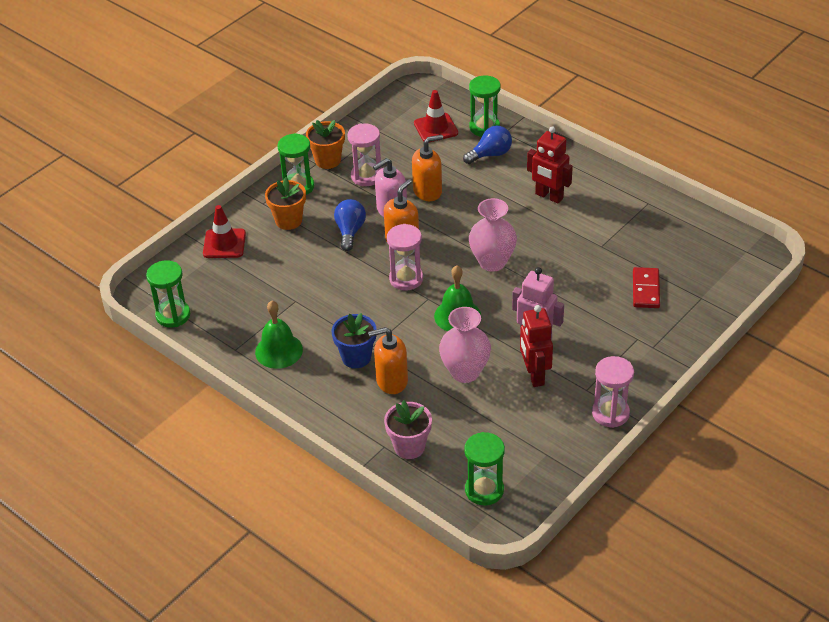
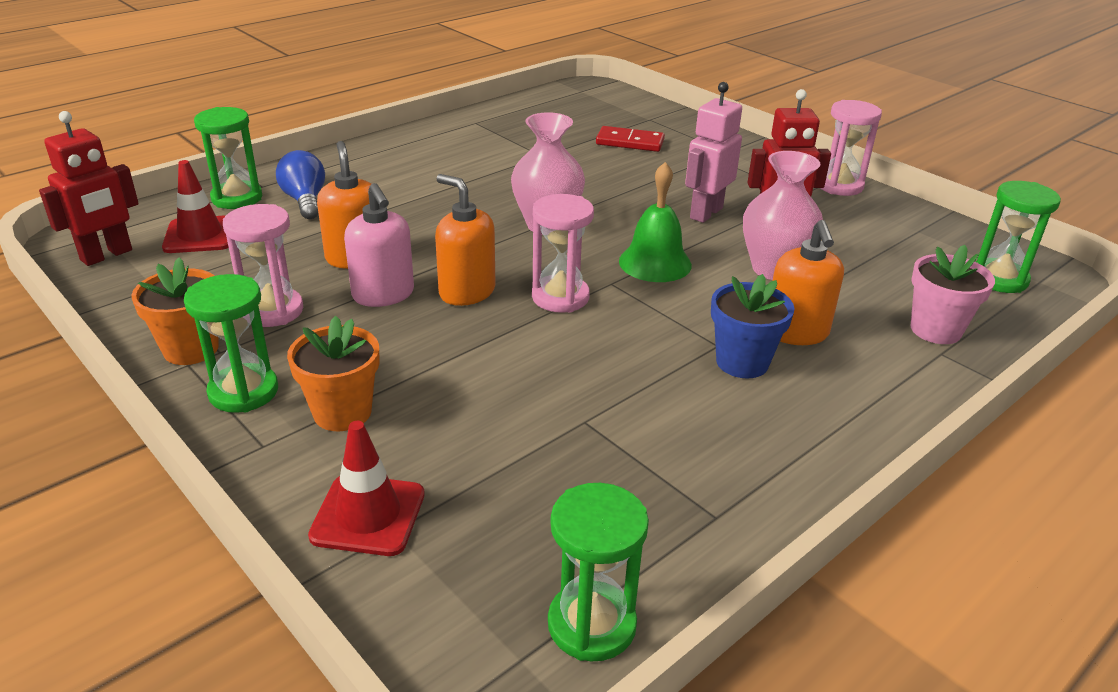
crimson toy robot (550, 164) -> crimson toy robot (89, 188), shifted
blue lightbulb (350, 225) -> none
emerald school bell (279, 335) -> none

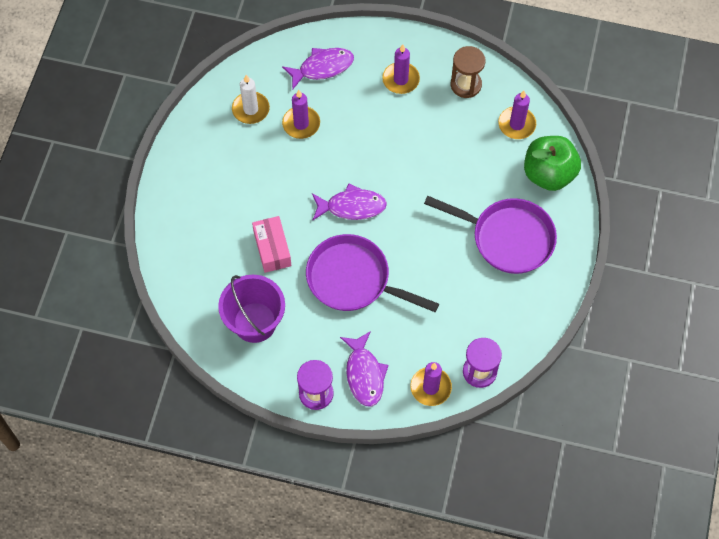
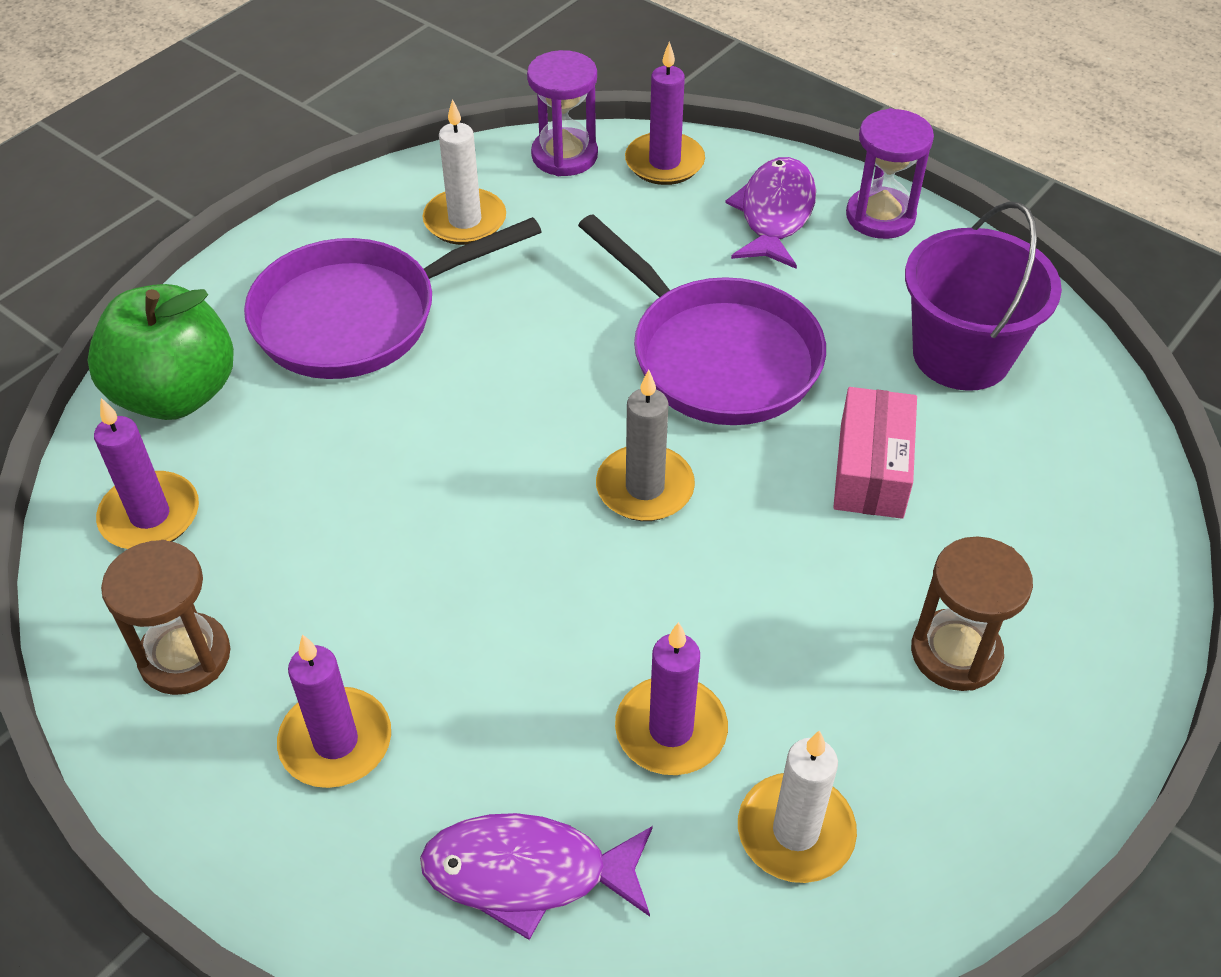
purple fish figure (349, 202) -> ash-grey pillar candle (645, 445)
purple frying pan (490, 235) -> purple frying pan (393, 298), 75 degrees counterclockwise
none -> white pillar candle (464, 172)
none -> brown sandglass (972, 613)

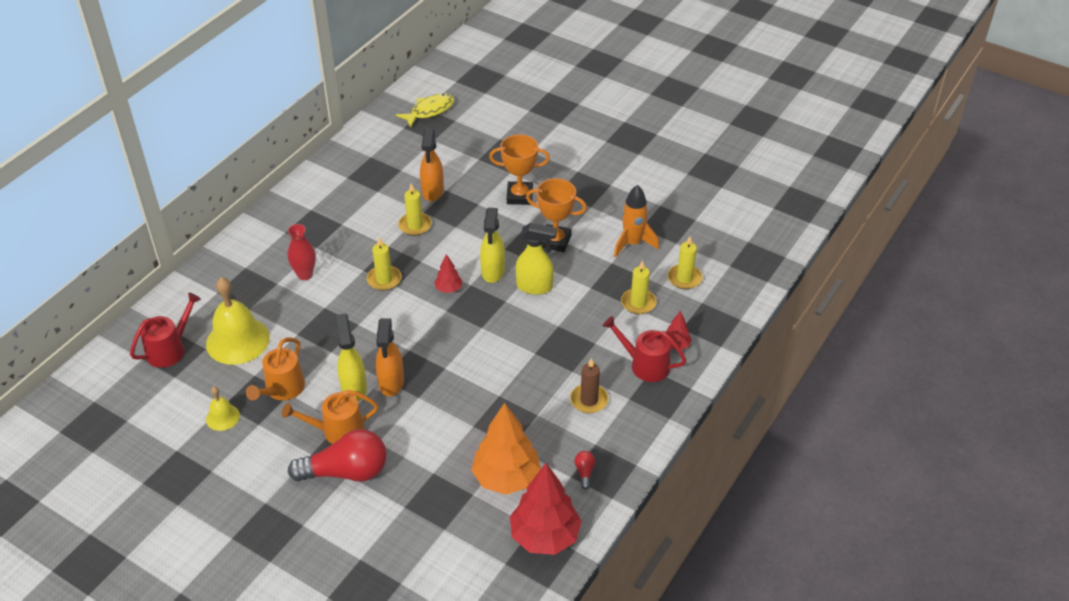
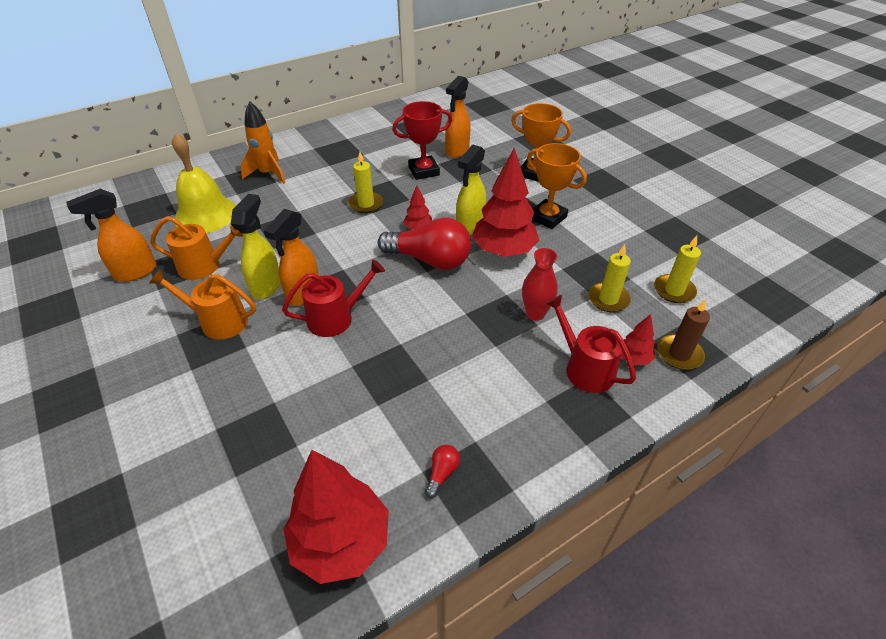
yellow fish figure (425, 110) -> none
yellow pillar candle (415, 209) -> crimson prize cup (422, 140)
orange-coloured rocket (636, 221) -> orange-coloured rocket (262, 142), shifted
yellow spray bottle (536, 259) -> crimson tree (505, 202)
crimson vase (301, 252) -> crimson vase (540, 284), shifted
crimson sprinkling can (165, 330) -> crimson sprinkling can (333, 298), shifted
orange-coloured sprinkling can (275, 368) -> orange-coloured sprinkling can (196, 248), 135 degrees counterclockwise
brown pillar candle (589, 385) -> brown pillar candle (683, 334), shifted
yellow school bell (223, 408) -> orange-coloured spray bottle (111, 235)
orange-coloured tree (506, 449) -> none
crimson lightbulb (337, 455) -> crimson lightbulb (424, 244), shifted

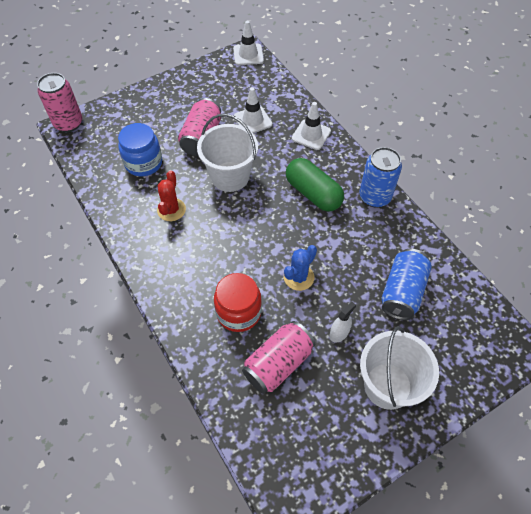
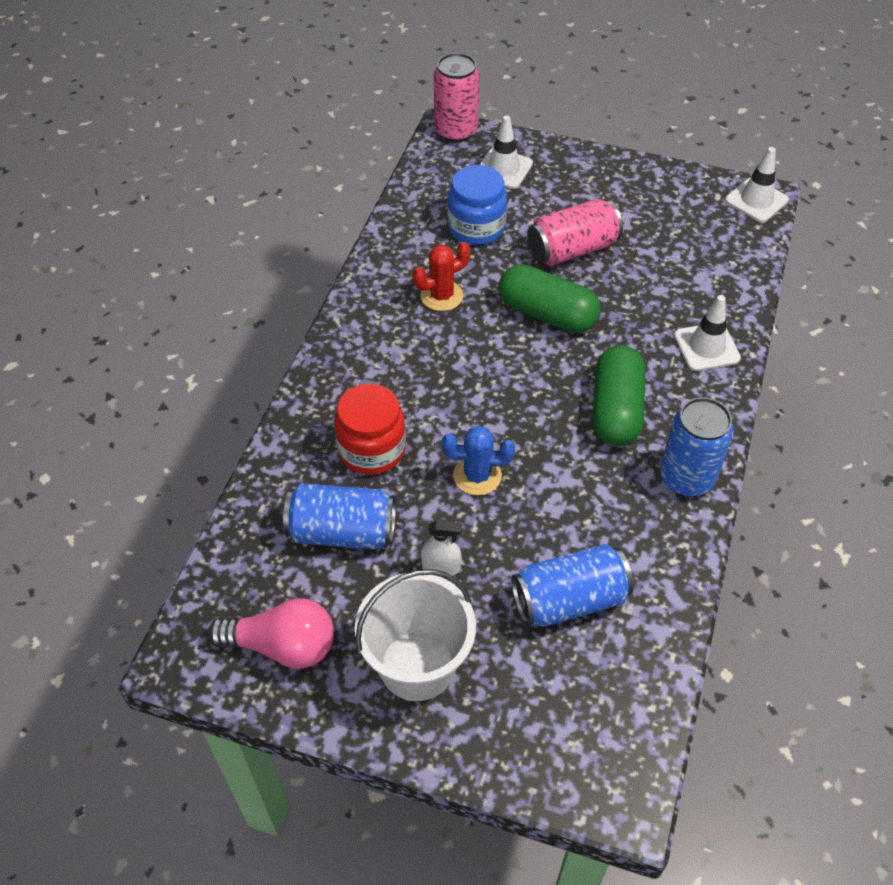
white safety cone (253, 110) -> white safety cone (506, 152), shifted
white sand bucket (227, 153) -> emerald pill shape (549, 298)
rose-pink soda can (278, 357) -> blue soda can (339, 516)
none -> rose-pink lightbulb (271, 633)

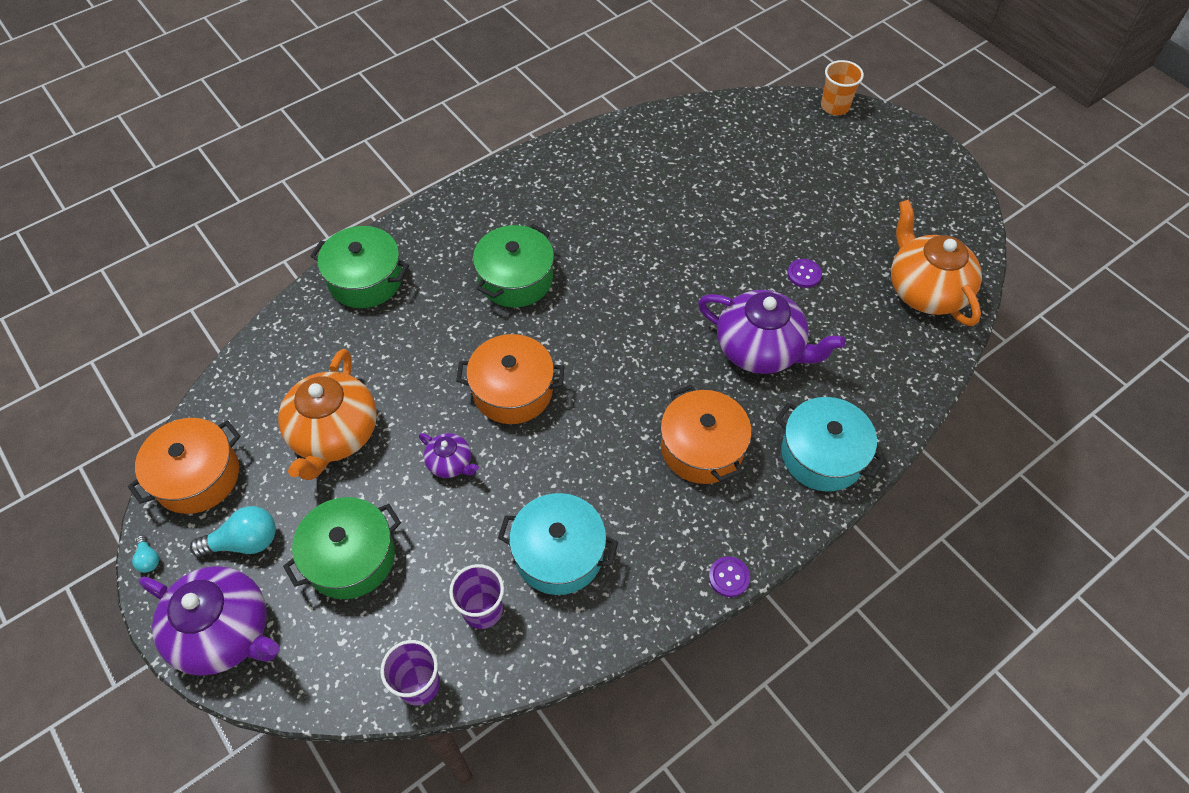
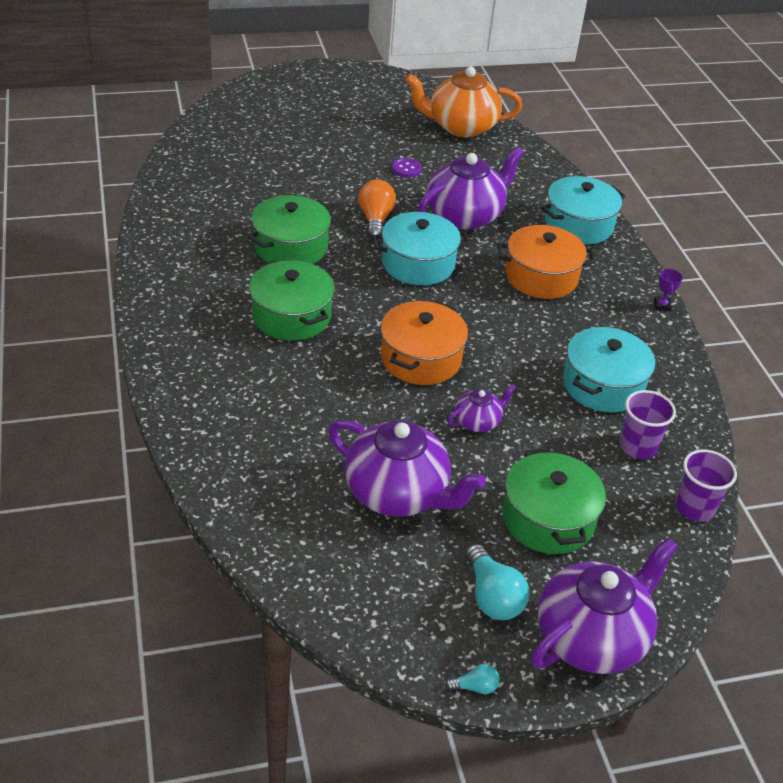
orange-coloured tumbler (842, 87) -> none
emerald cooking pot (360, 267) -> emerald cooking pot (290, 229), shifted
orange-coloured tea pot (327, 414) -> purple tea pot (407, 468)
orange-coloured cooking pot (184, 466) -> none
turquoise lightbulb (233, 531) -> turquoise lightbulb (497, 582), 150 degrees clockwise
purple sewing button (729, 577) -> purple prize cup (668, 290)
none -> orange-coloured lightbulb (377, 210)
none -> turquoise cooking pot (421, 248)

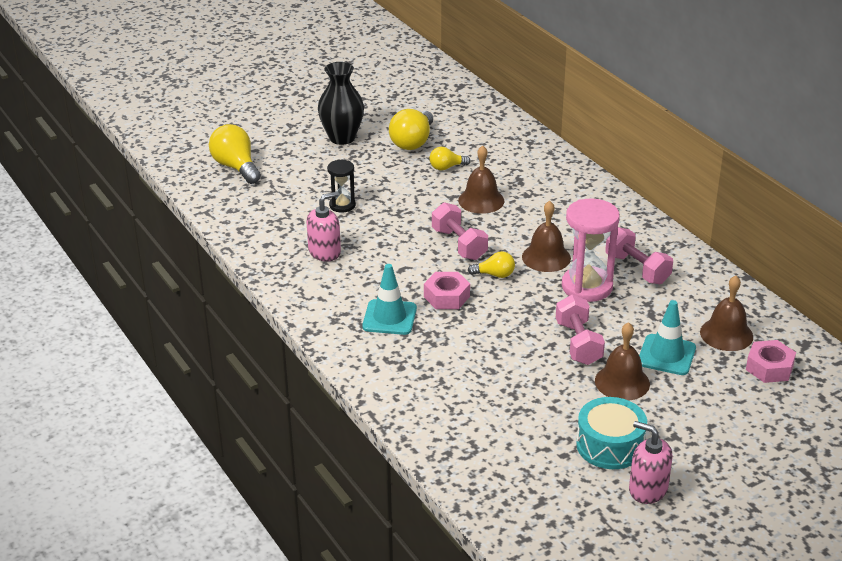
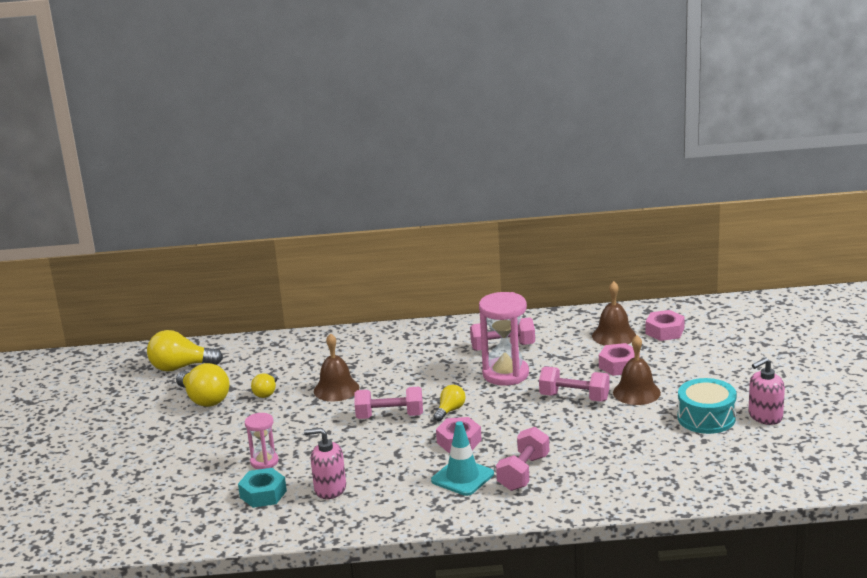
ebony vase (341, 103) -> none
yellow lightbulb (235, 154) -> yellow lightbulb (185, 351), shifted
ebony sandglass (341, 186) -> rose-pink sandglass (262, 441)
rose-pink pump bottle (323, 226) -> rose-pink pump bottle (325, 463), 75 degrees counterclockwise
brown school bell (546, 236) -> none
turquoise safety cone (667, 337) -> rose-pink hexagon nut (619, 359)
none -> rose-pink dumbbell (522, 459)
none -> turquoise hexagon nut (262, 488)

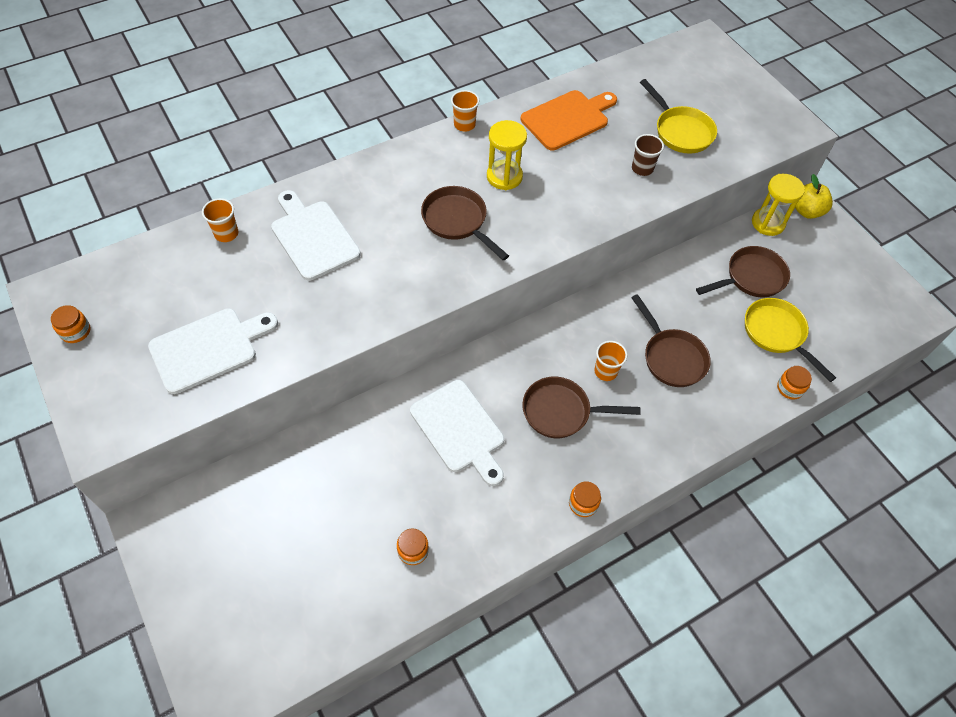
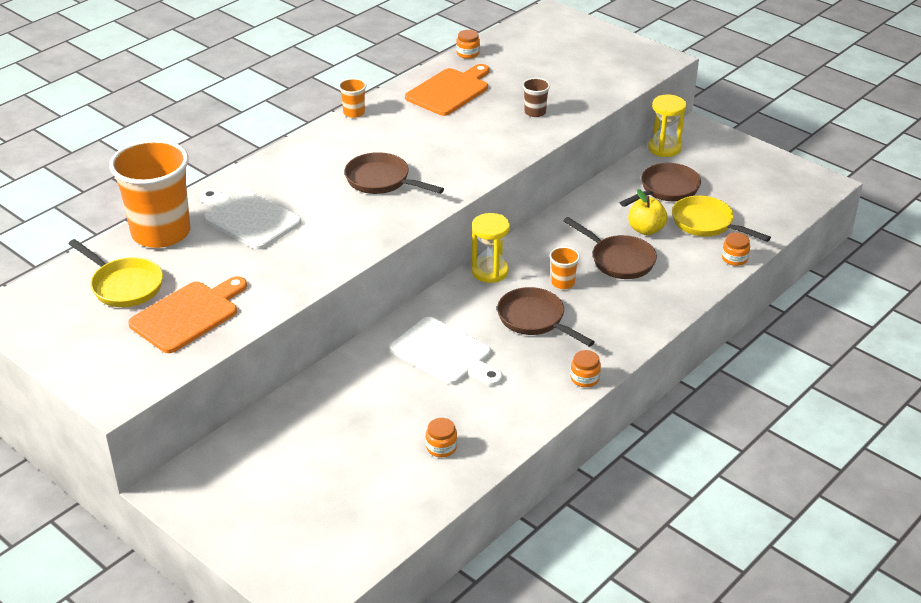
yellow frying pan (678, 116) -> yellow frying pan (116, 273), shifted
yellow sandglass (507, 155) -> yellow sandglass (491, 248), shifted
yellow toy apple (814, 196) -> yellow toy apple (648, 212), shifted
orange-coloured tumbler (220, 220) -> orange-coloured tumbler (149, 193), x2.42
orange-coloured jam jar (71, 324) -> orange-coloured jam jar (468, 44), shifted
white chopping board (213, 351) -> orange-coloured chopping board (187, 314)
brown frying pan (581, 407) -> brown frying pan (546, 317), 60 degrees clockwise

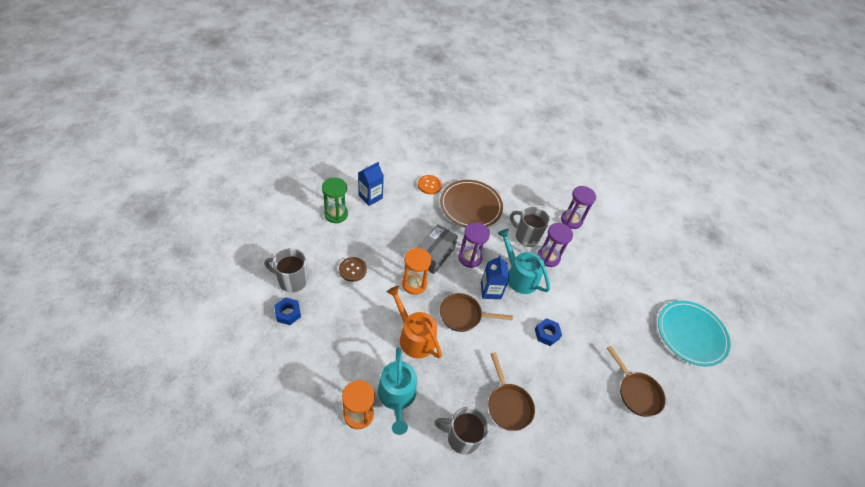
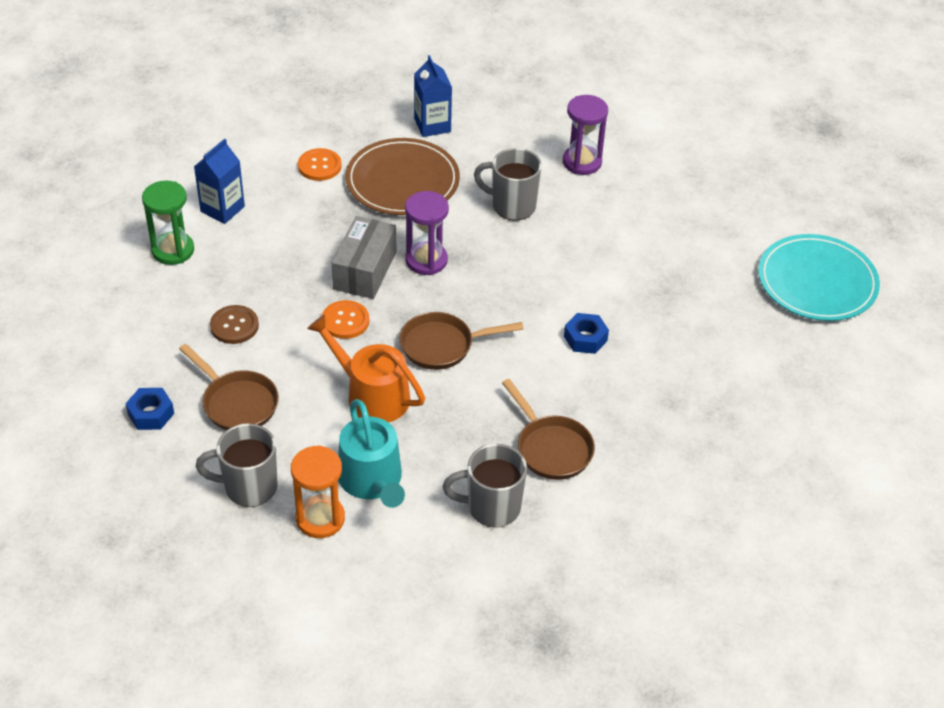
purple sandglass (555, 245) -> none
turquoise sprinkling can (523, 261) -> none
ash-grey tea mug (285, 270) -> ash-grey tea mug (237, 465), shifted
orange-coloured sandglass (416, 271) -> orange-coloured sewing button (345, 319)
blue juice carton (495, 277) -> blue juice carton (433, 96), shifted
brown frying pan (636, 381) -> brown frying pan (229, 387), shifted

